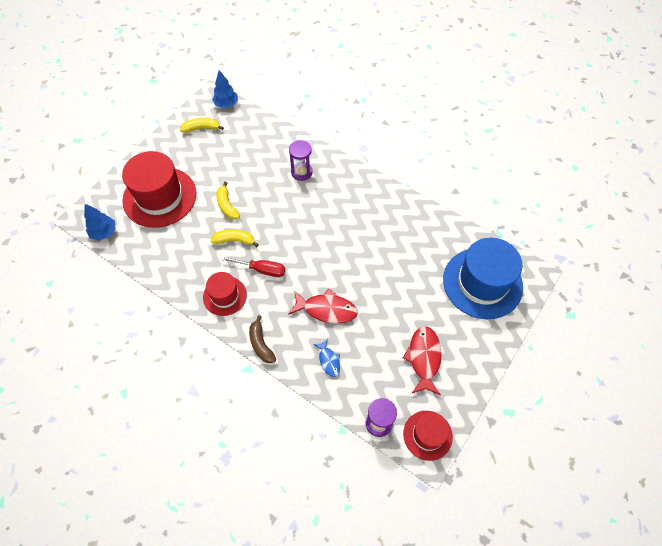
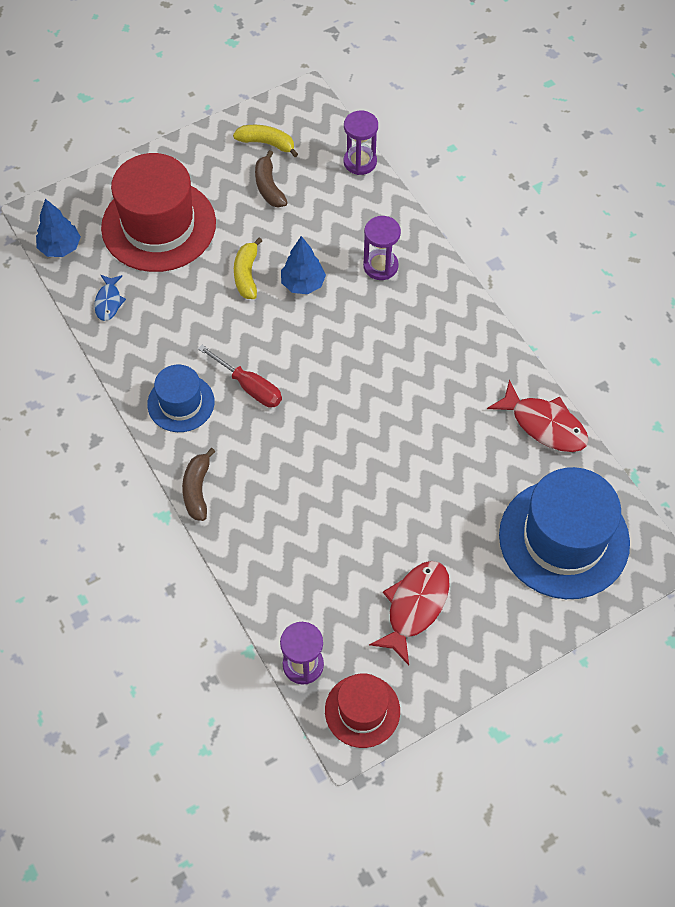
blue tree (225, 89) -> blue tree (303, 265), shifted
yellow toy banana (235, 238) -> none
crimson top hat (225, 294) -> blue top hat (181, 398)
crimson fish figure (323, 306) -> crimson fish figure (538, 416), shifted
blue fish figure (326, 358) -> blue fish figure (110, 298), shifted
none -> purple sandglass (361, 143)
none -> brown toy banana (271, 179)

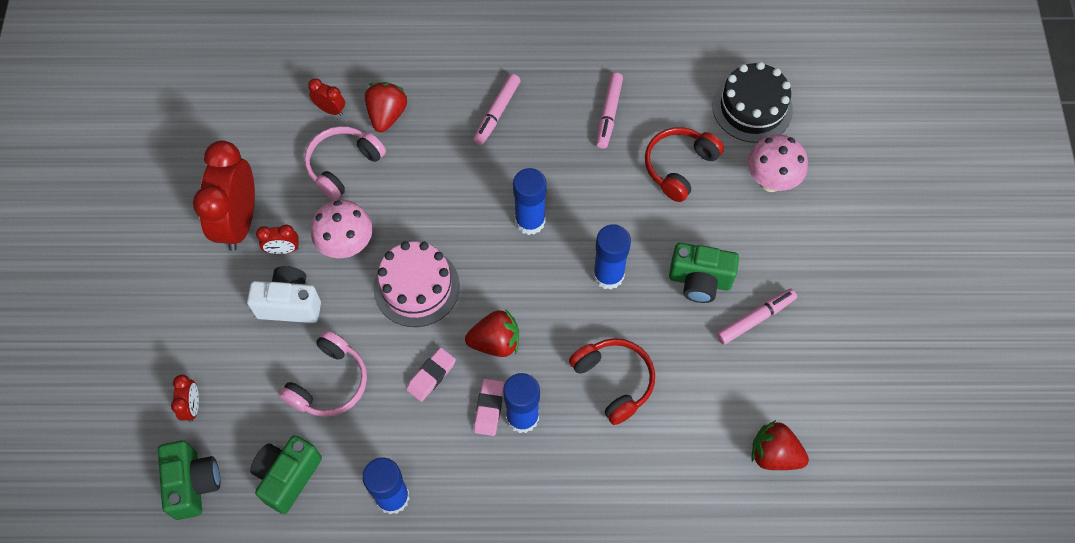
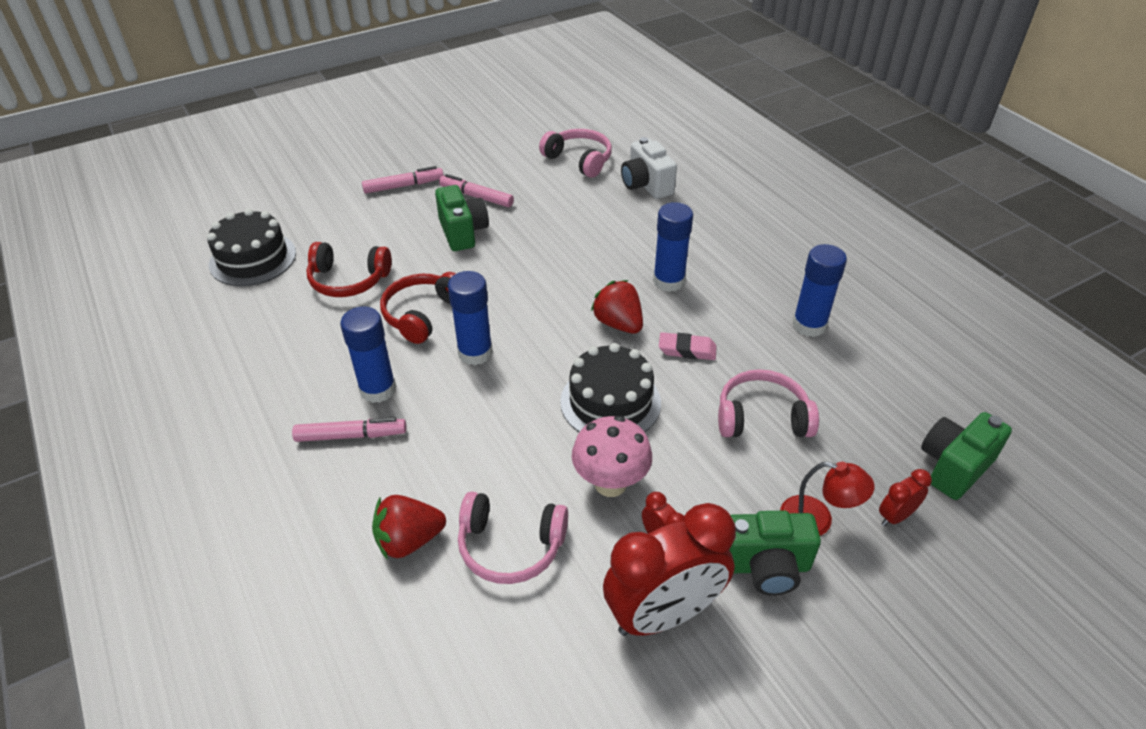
rose-pink marker (610, 111) -> rose-pink marker (403, 179), shifted
crimson clock (326, 97) -> none
rose-pink fungus (777, 163) -> none
blue glue stick (612, 257) -> blue glue stick (368, 354), shifted
rose-pink layer cake (416, 284) -> ebony layer cake (610, 387)
white photo camera (284, 294) -> white photo camera (649, 168), shifted
crimson headset (612, 381) -> crimson headset (418, 308), shifted
rose-pink eraser (489, 407) -> none
crimson berry (780, 445) -> rose-pink headset (575, 153)
emerald photo camera (286, 474) -> emerald photo camera (775, 553), shifted
none -> crimson desk lamp (827, 499)

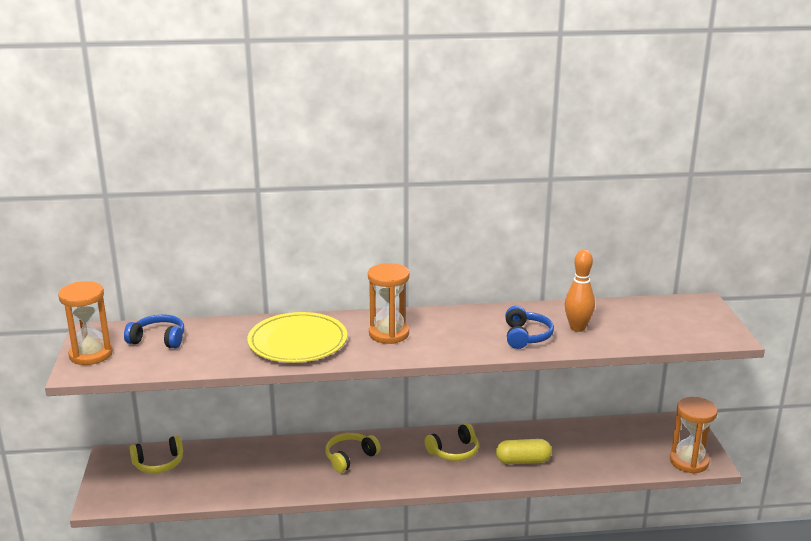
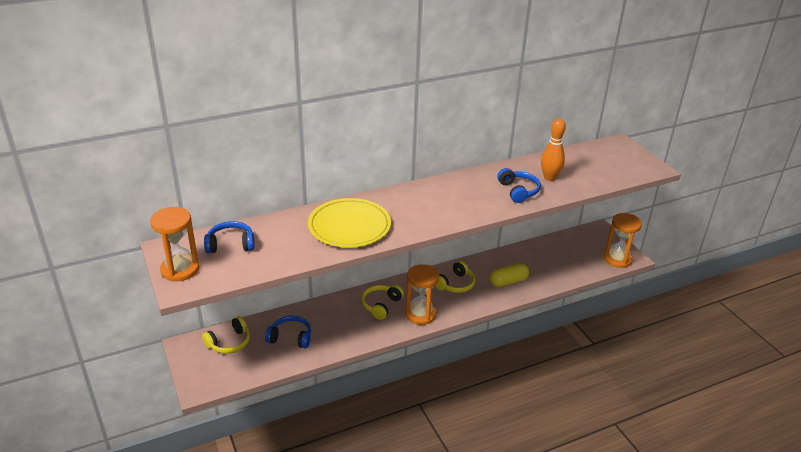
orange-coloured sandglass (388, 303) -> orange-coloured sandglass (422, 294), shifted
none -> blue headset (288, 332)

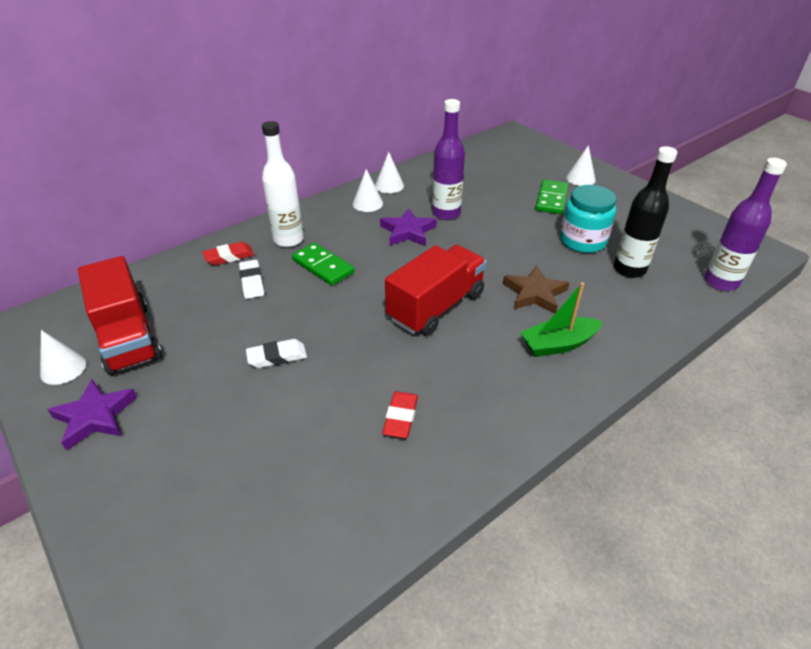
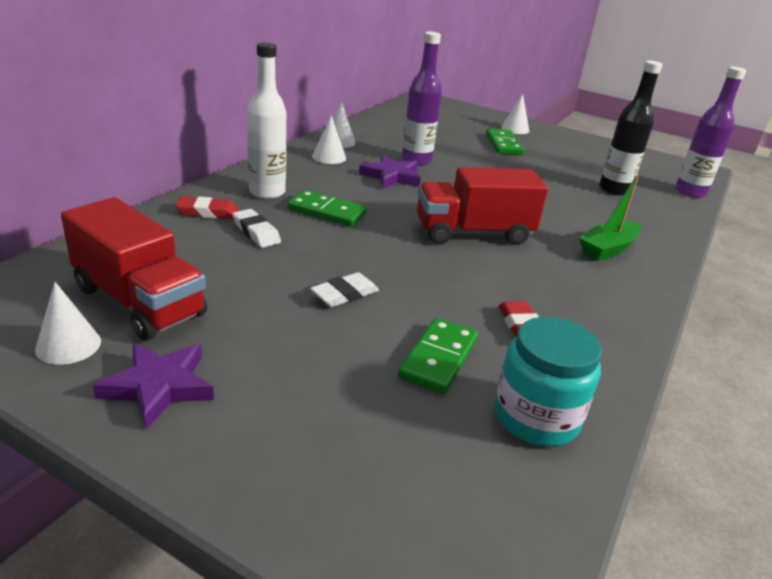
turquoise jam jar (588, 219) -> turquoise jam jar (548, 382), shifted
crimson eraser (228, 253) -> crimson eraser (207, 208), 45 degrees clockwise
crimson toy truck (436, 290) -> crimson toy truck (482, 206), 120 degrees counterclockwise
brown five-pointed star (536, 289) -> none
none -> emerald domino piece (438, 356)

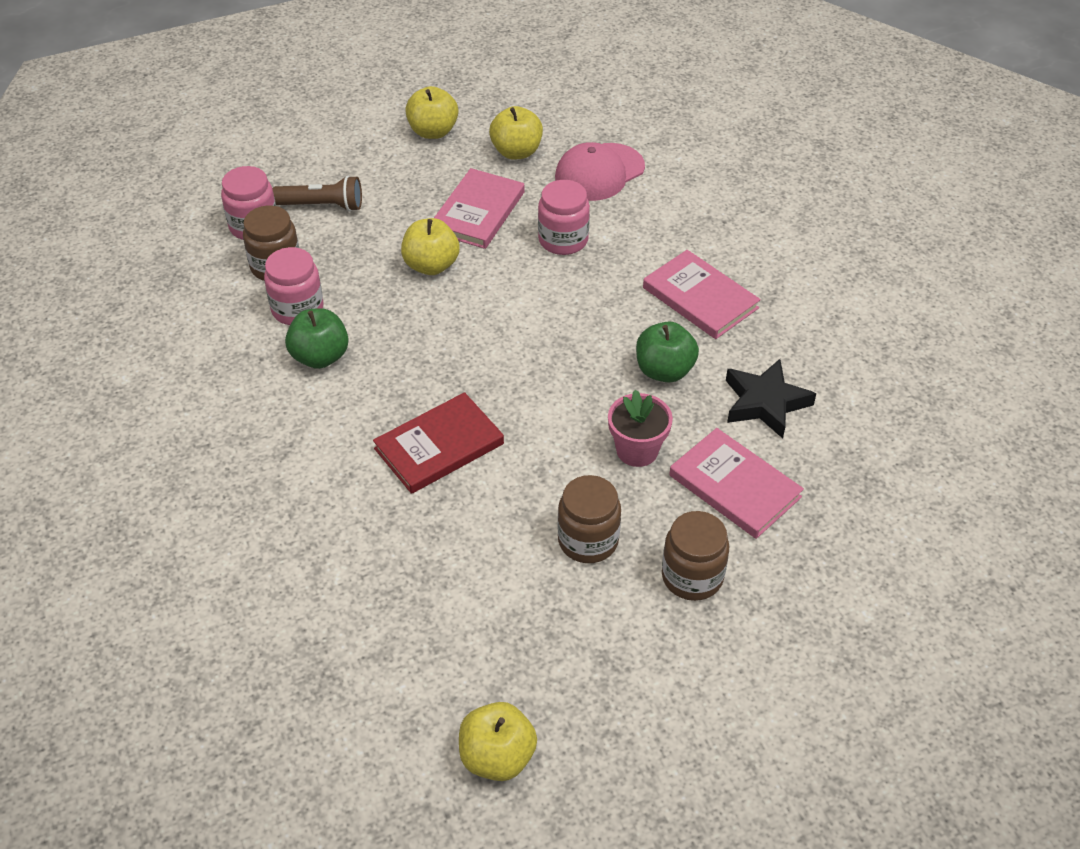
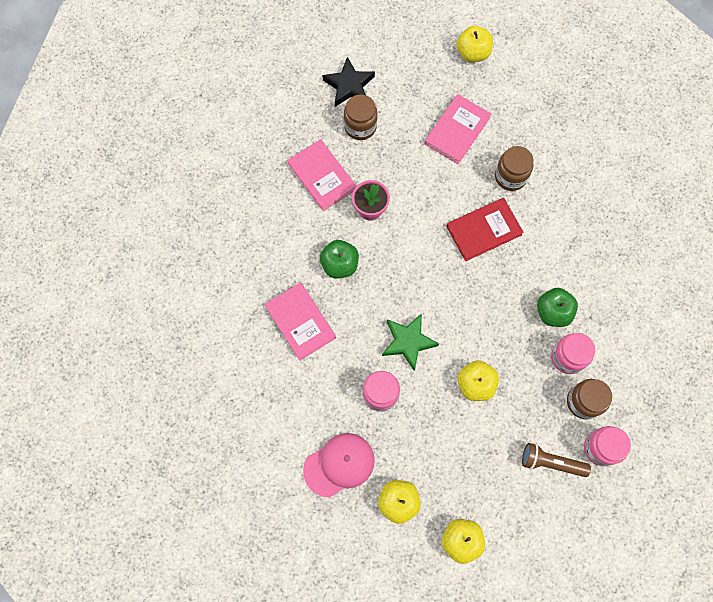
rose-pink hardcover (479, 208) -> rose-pink hardcover (457, 129), shifted
ebony five-pointed star (771, 398) -> ebony five-pointed star (348, 82), shifted
brown jam jar (589, 519) -> brown jam jar (514, 168), shifted
none -> emerald five-pointed star (410, 342)

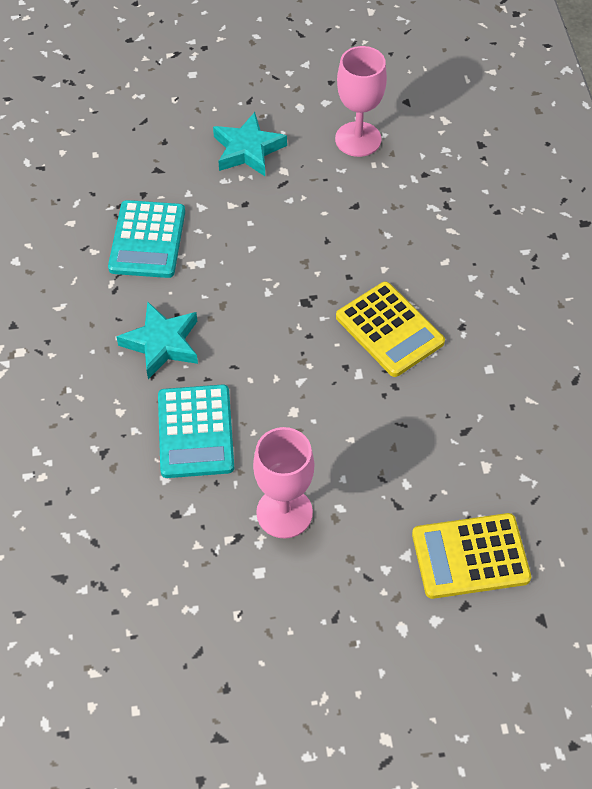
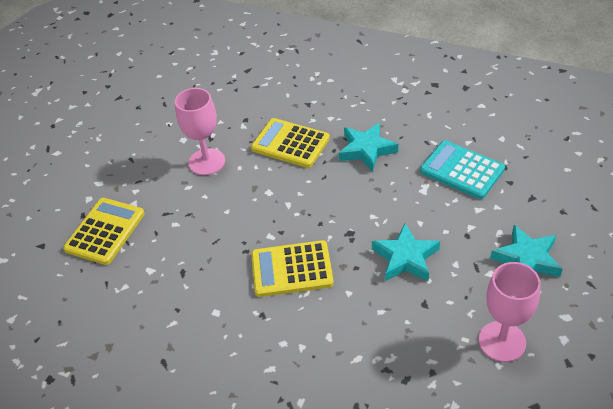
turquoise pocket calculator (196, 431) -> yellow pocket calculator (290, 143)
none -> turquoise five-pointed star (406, 252)

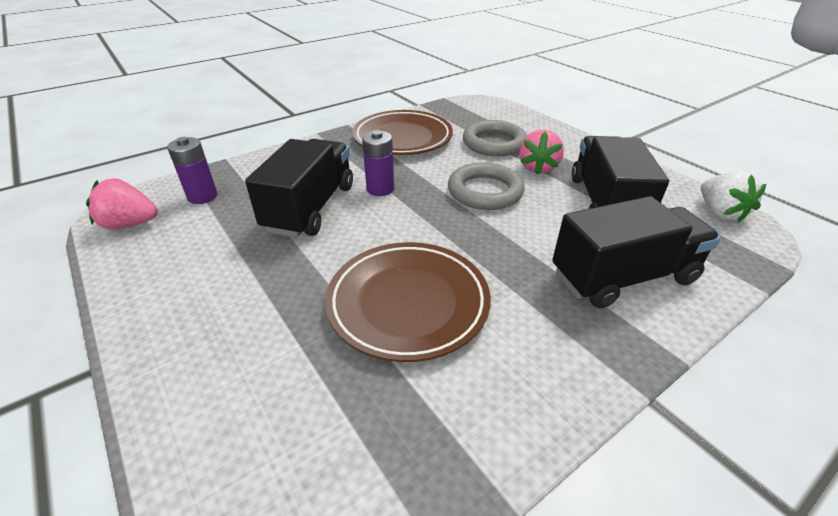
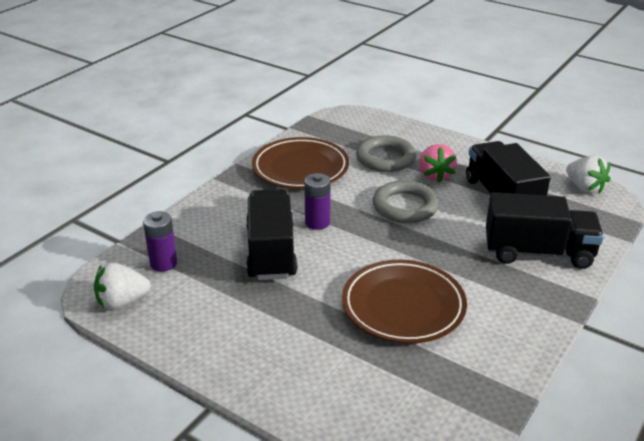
rose-pink berry (122, 203) -> white berry (122, 286)
ebony toy truck (636, 252) -> ebony toy truck (545, 230), 45 degrees clockwise

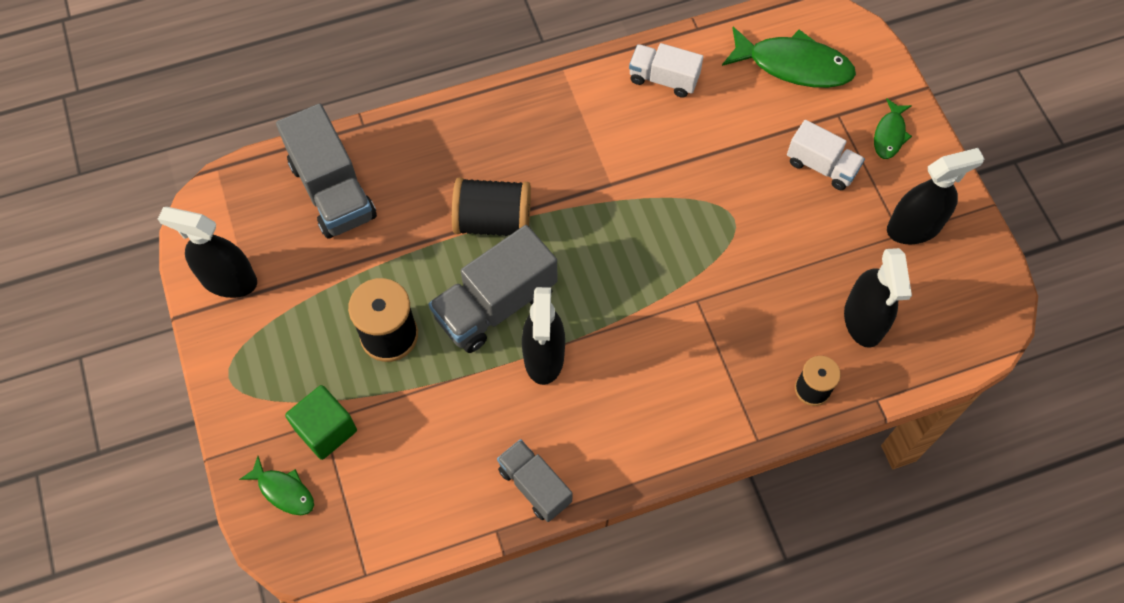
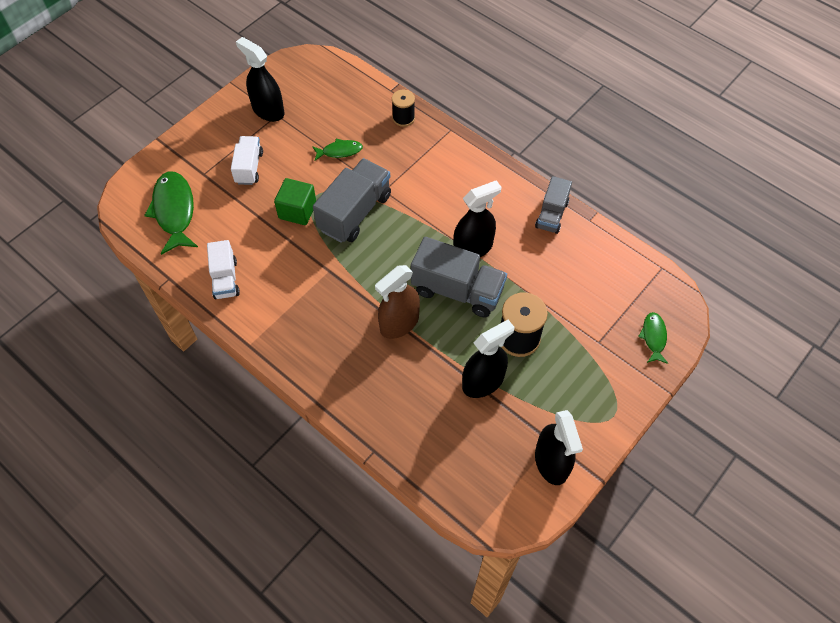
emerald fish figure (893, 128) -> emerald fish figure (337, 149), shifted
ash-grey toy truck (326, 171) -> ash-grey toy truck (352, 200), shifted
ebony bobbin (491, 207) -> brown spray bottle (397, 302)
ebony spray bottle (878, 298) -> ebony spray bottle (488, 359), shifted
emerald block (321, 422) -> emerald block (295, 201), shifted

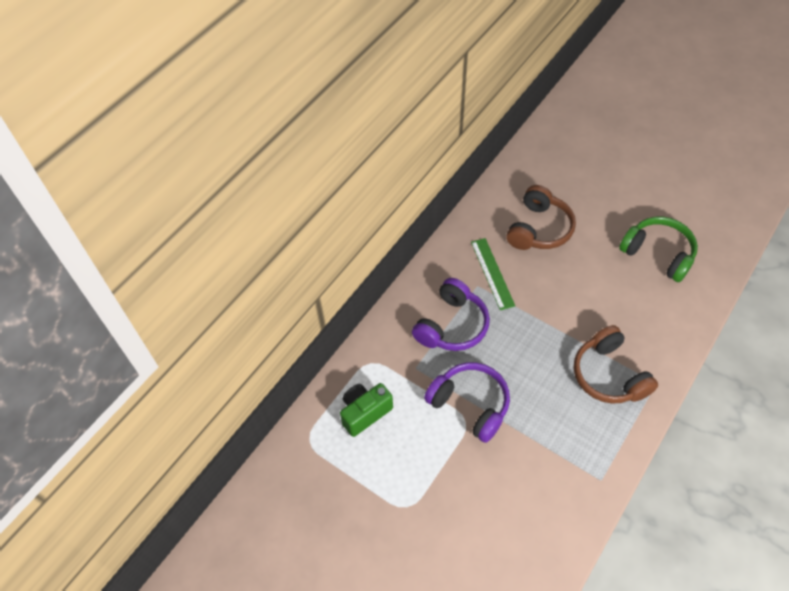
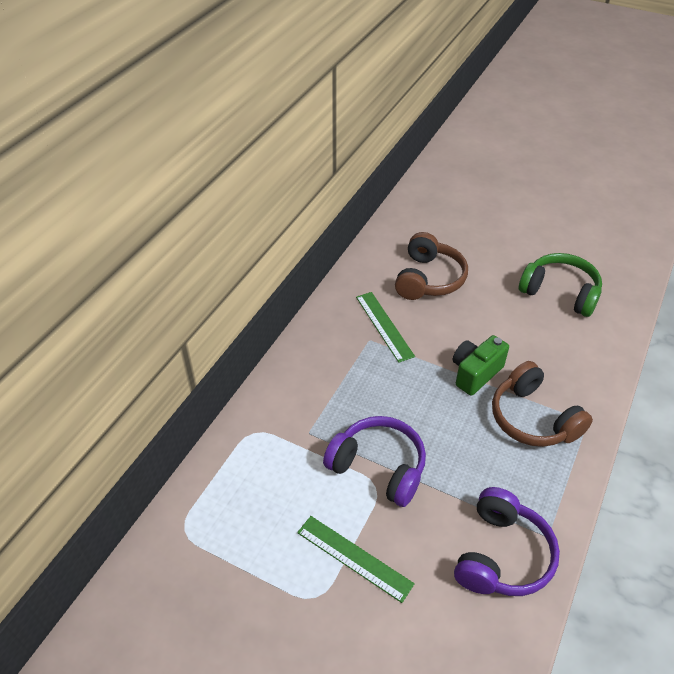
purple headset (451, 314) -> purple headset (507, 541), shifted
emerald photo camera (366, 410) -> emerald photo camera (481, 365), shifted
none -> emerald measuring stick (356, 559)

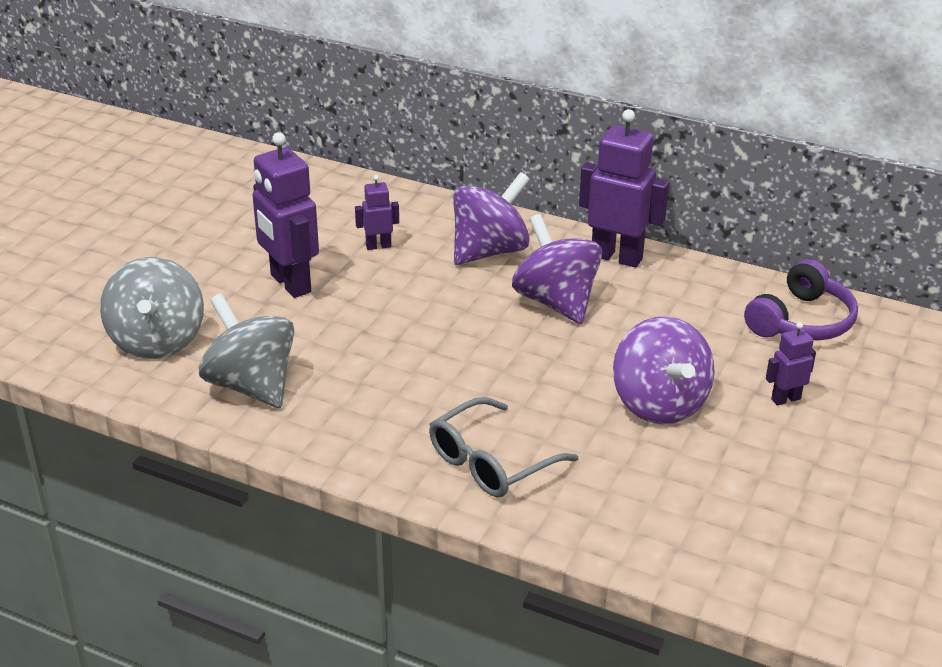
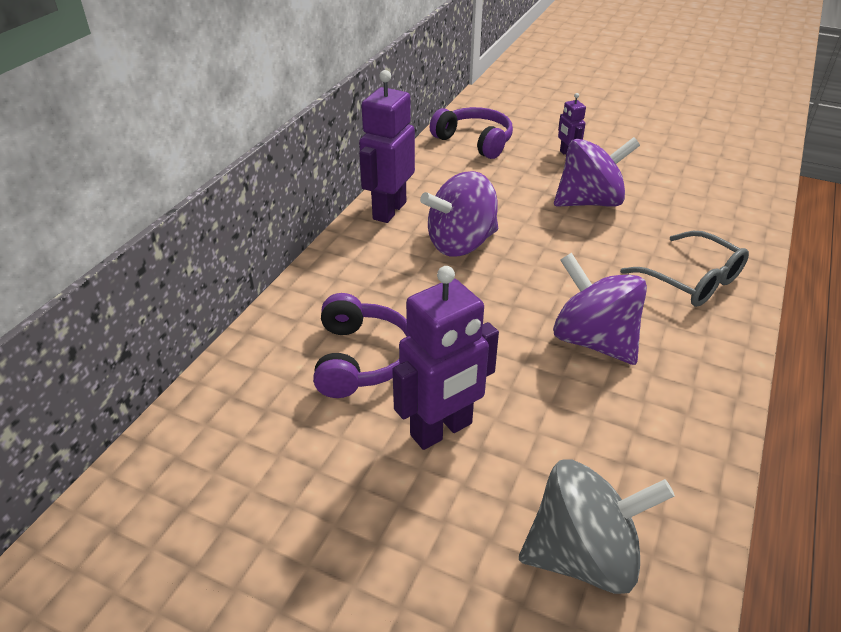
purple whirligig (491, 218) -> purple whirligig (600, 309), shifted
purple toy robot (377, 212) -> purple headset (361, 345)
ash-grey whirligig (246, 350) -> none

